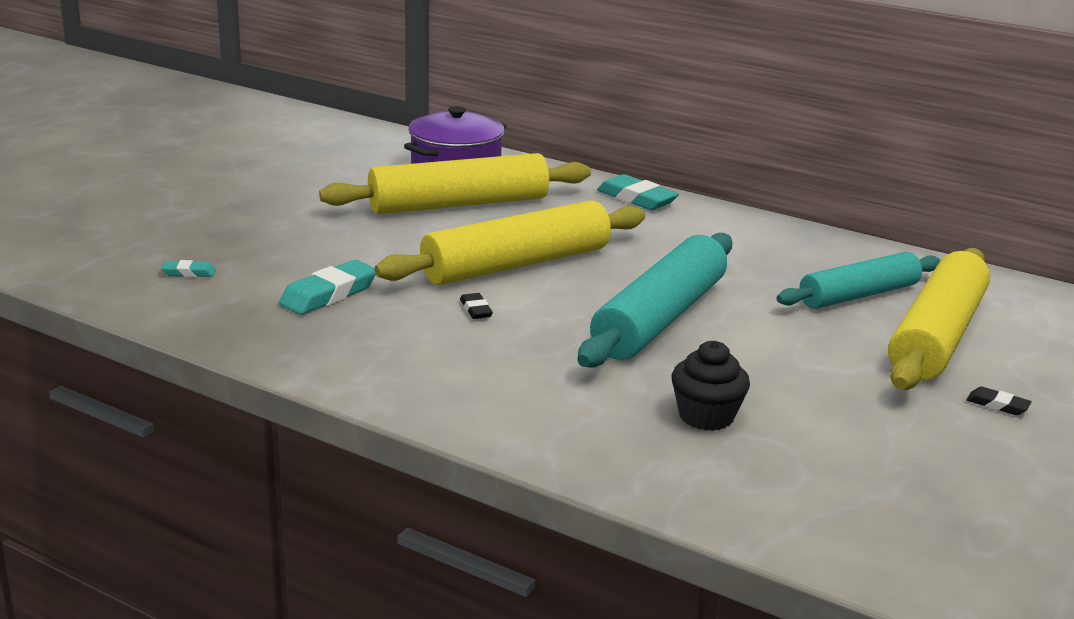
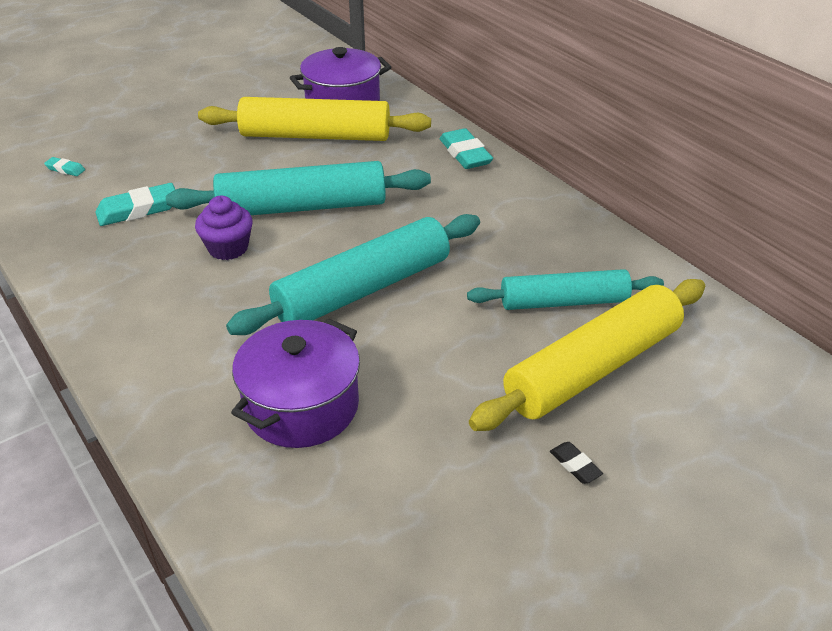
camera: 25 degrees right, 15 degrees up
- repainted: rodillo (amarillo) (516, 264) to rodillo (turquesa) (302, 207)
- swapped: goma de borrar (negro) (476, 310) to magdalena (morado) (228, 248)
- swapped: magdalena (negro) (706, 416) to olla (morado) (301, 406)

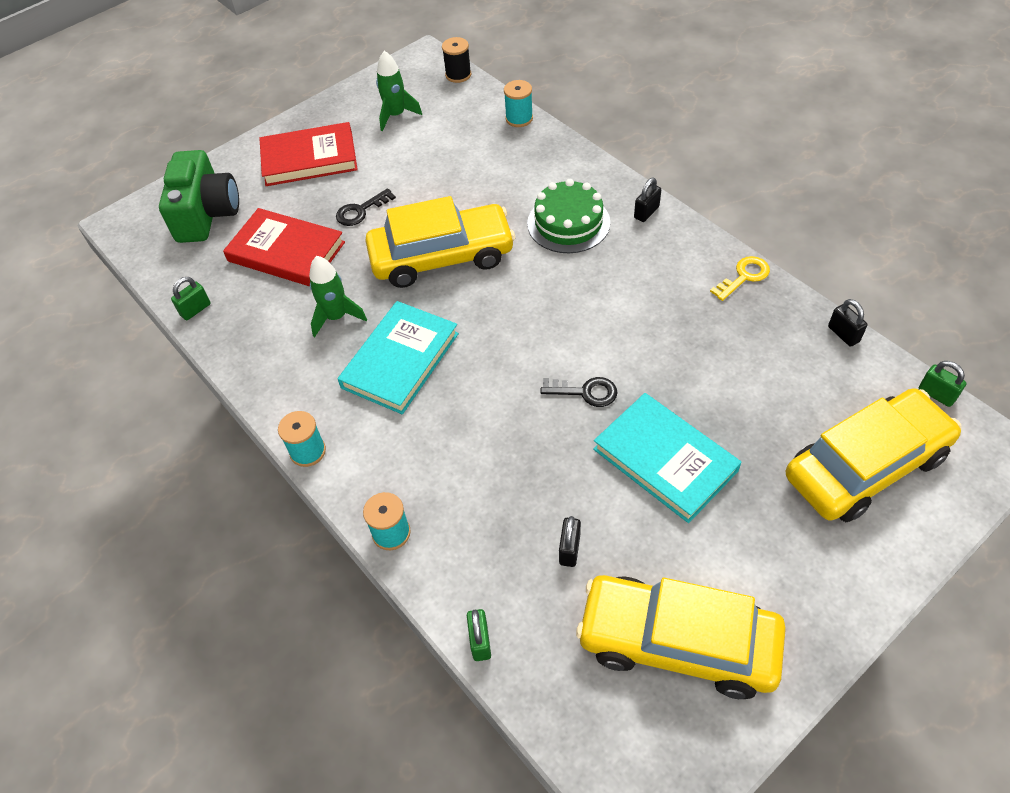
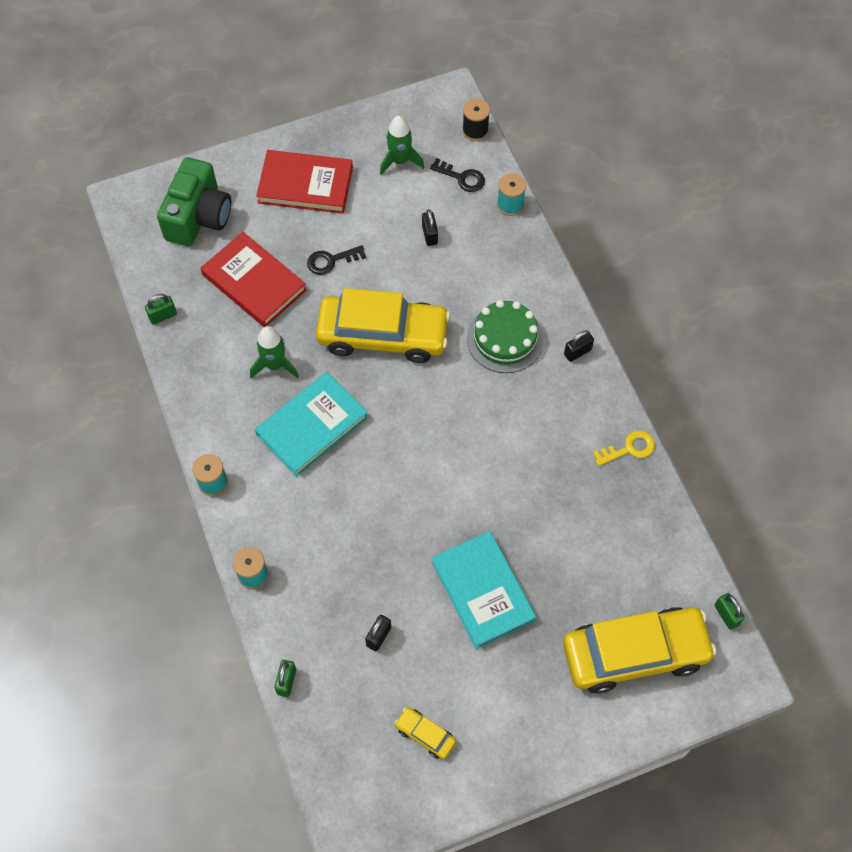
camera: 15 degrees right, 10 degrees up
- shifted: llave (negro) (585, 392) to (462, 177)
- scaled: coche (amarillo) (677, 642) = (425, 734) x0.42
- shifted: candado (negro) (843, 334) to (429, 235)

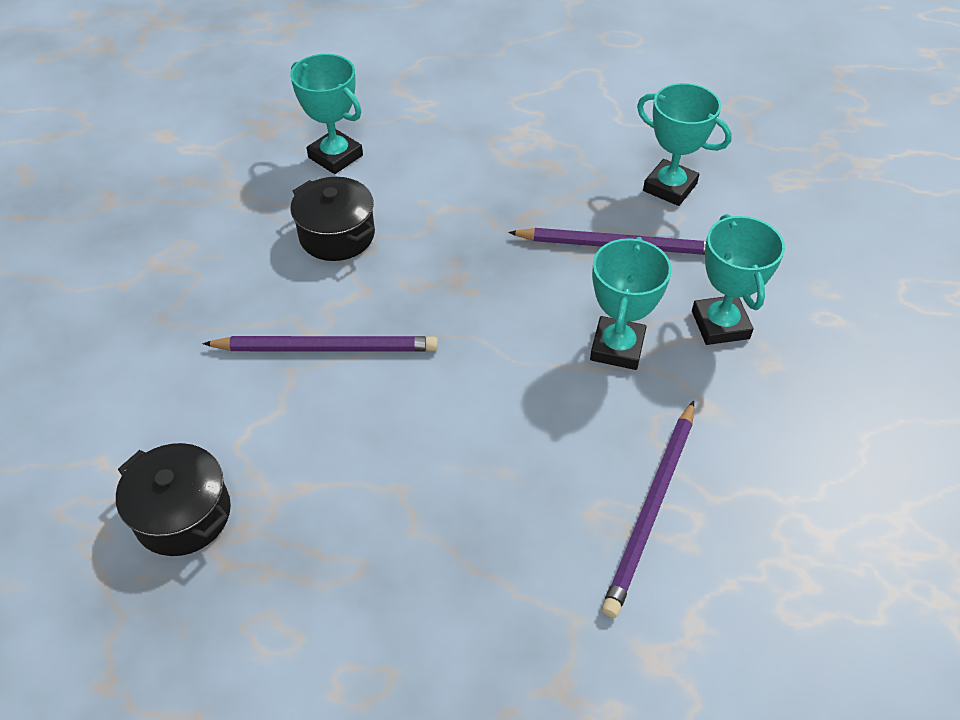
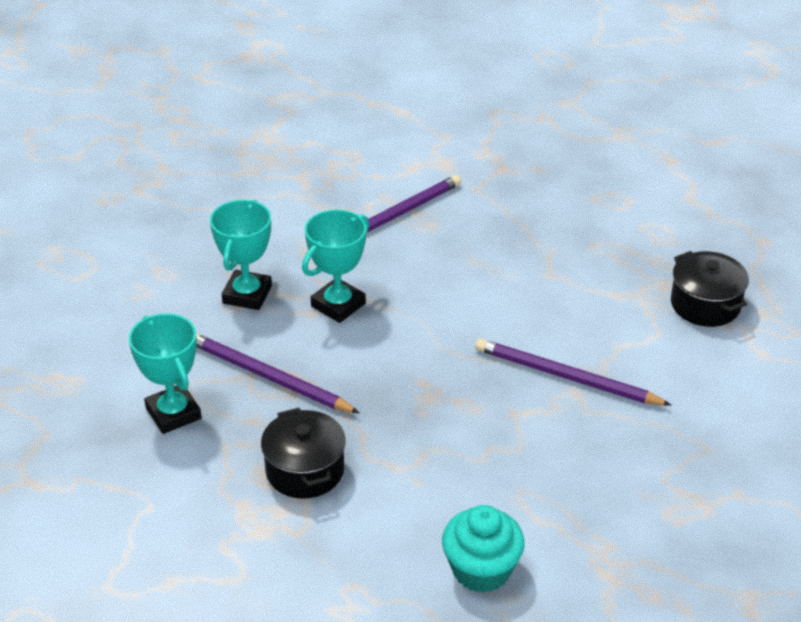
camera: 155 degrees left, 10 degrees down
- swapped: trofeo (turquesa) (335, 156) to magdalena (turquesa) (481, 570)
- shifted: olla (negro) (337, 235) to (305, 470)

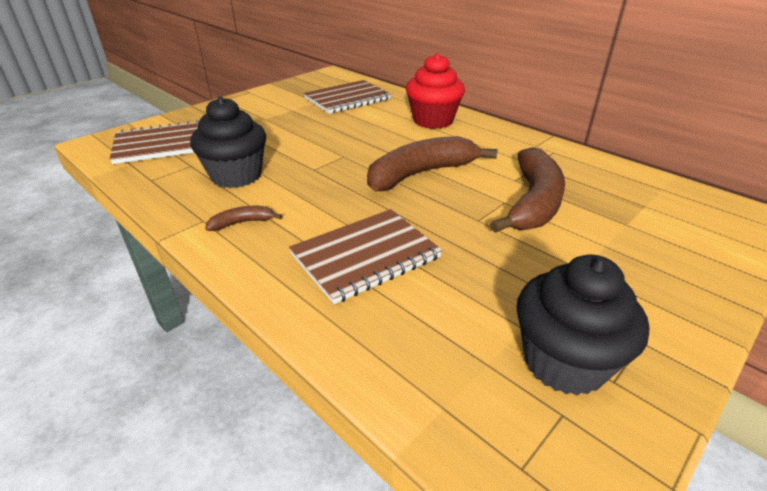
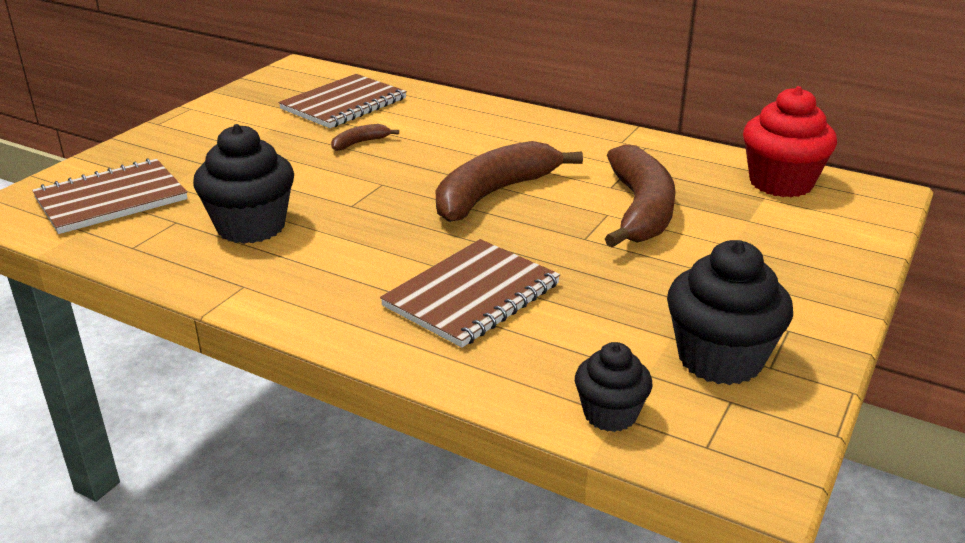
camera: 15 degrees left, 5 degrees down
- shifted: plátano (marrón) (242, 223) to (360, 143)
- shifted: magdalena (rojo) (433, 121) to (781, 183)
- new: magdalena (negro) (610, 414)

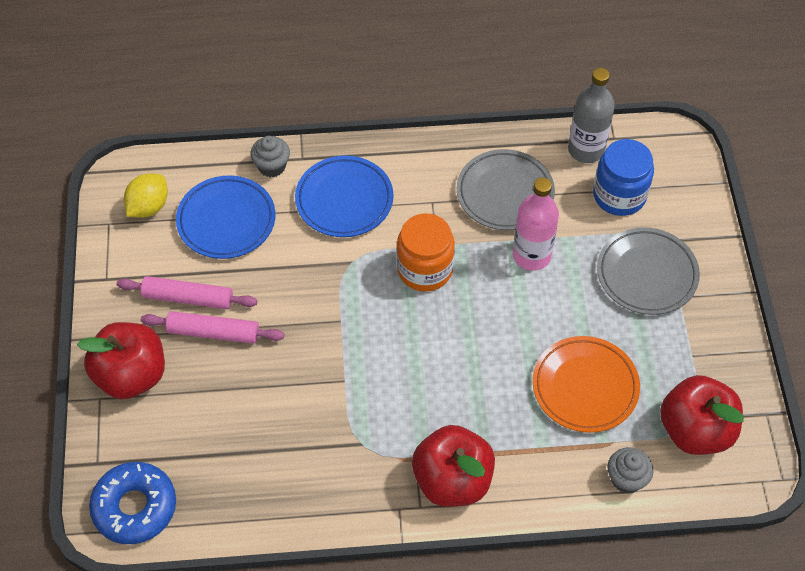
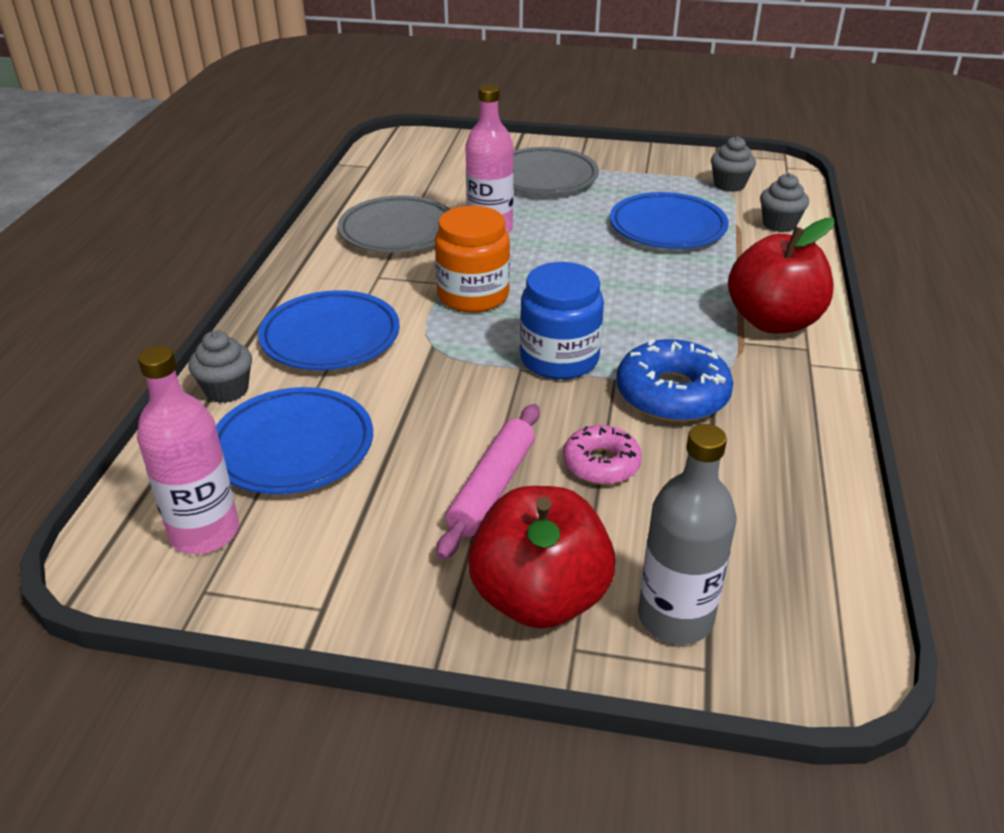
camera: 75 degrees left, 20 degrees down
- shifted: rosquilla (azul) (135, 507) to (672, 394)
- gone: rodillo (rosa) (188, 298)
- swapped: limón (amarillo) (148, 207) to botella (rosa) (204, 532)
- repainted: plato (naranja) (585, 387) to plato (azul) (667, 227)
- shifted: botella (gris) (586, 150) to (675, 617)
- shifted: tarro (azul) (619, 195) to (559, 359)
- swapped: manzana (rojo) (695, 430) to magdalena (gris) (729, 185)
- new: rosquilla (rosa) (601, 463)

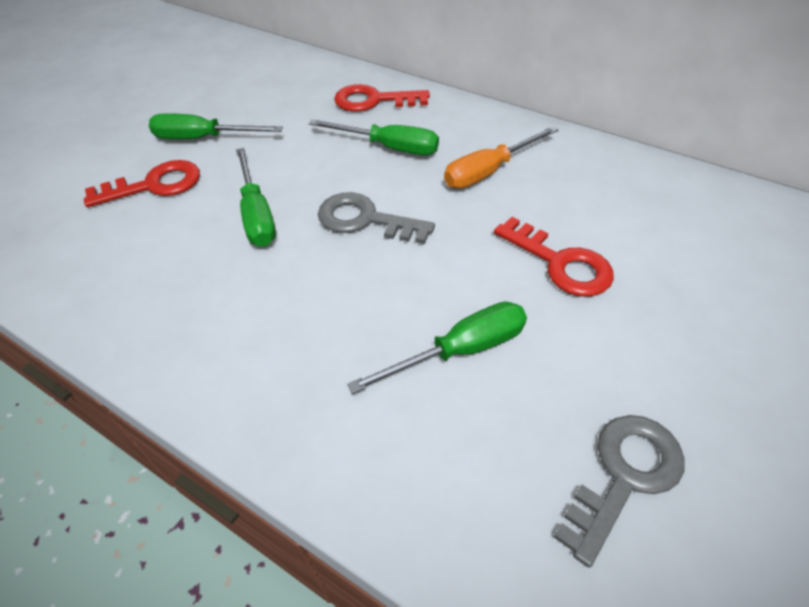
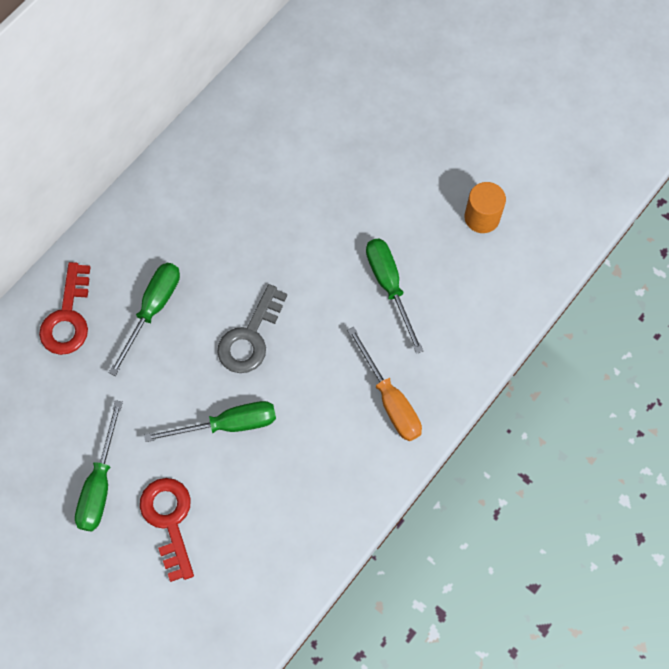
camera: 85 degrees left, 20 degrees up
- shifted: destornillador (naranja) (489, 171) to (390, 400)
- gone: llave (rojo) (560, 263)
- swapped: llave (gris) (624, 476) to cilindro (naranja) (482, 217)

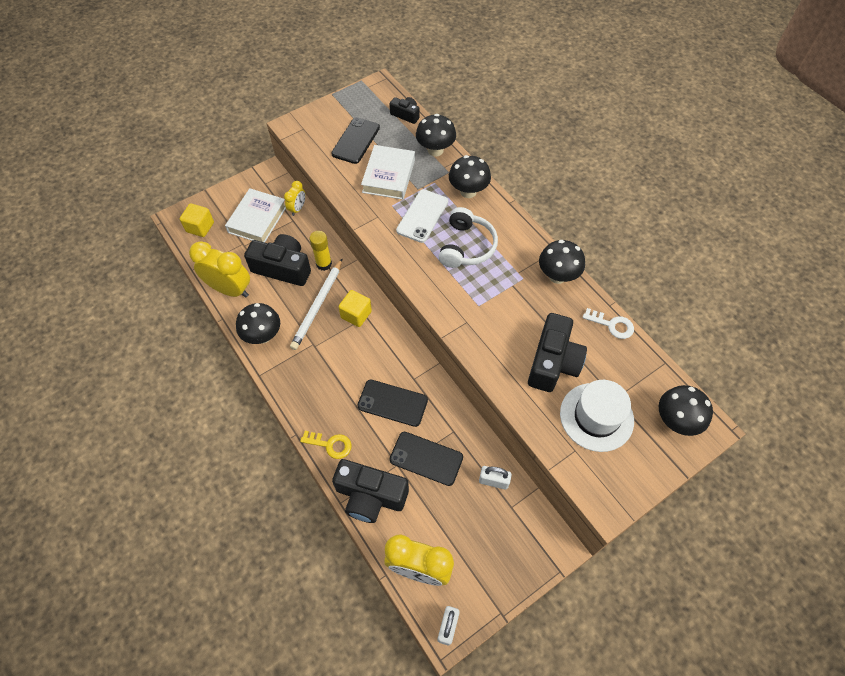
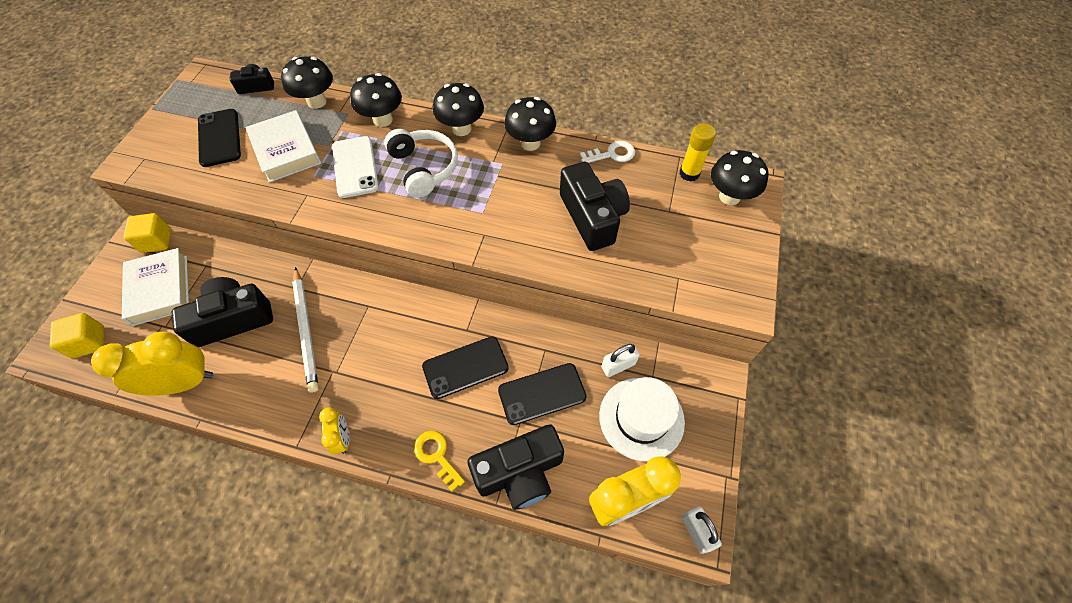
camera: 40 degrees left, 0 degrees up
- shifted: seta (negro) (263, 336) to (461, 129)
- shifted: despertador (amarillo) (297, 209) to (343, 438)
- rotated: llave (amarillo) (330, 445) = (437, 456) 105 degrees counterclockwise
- shifted: barra de pegamento (amarillo) (324, 264) to (689, 173)
- shifted: cubo (amarillo) (356, 314) to (156, 241)
- shifted: sombrero (blanco) (596, 417) to (641, 418)

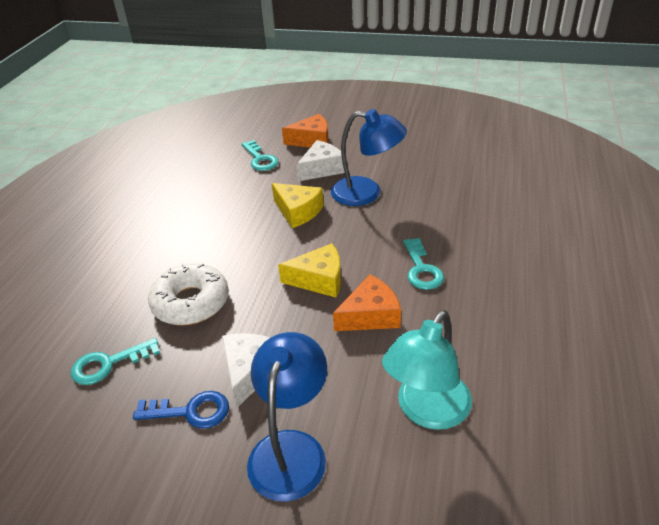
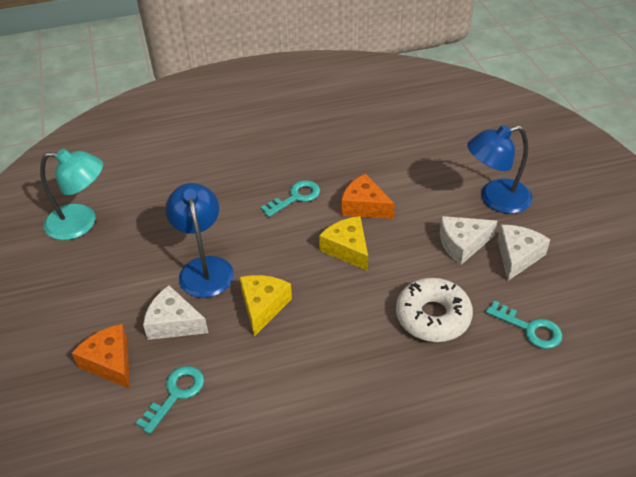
camera: 120 degrees left, 5 degrees up
- swapped: llave (azul) (191, 411) to queso (blanco) (517, 256)
- shifted: lámpara (turquesa) (426, 411) to (81, 223)

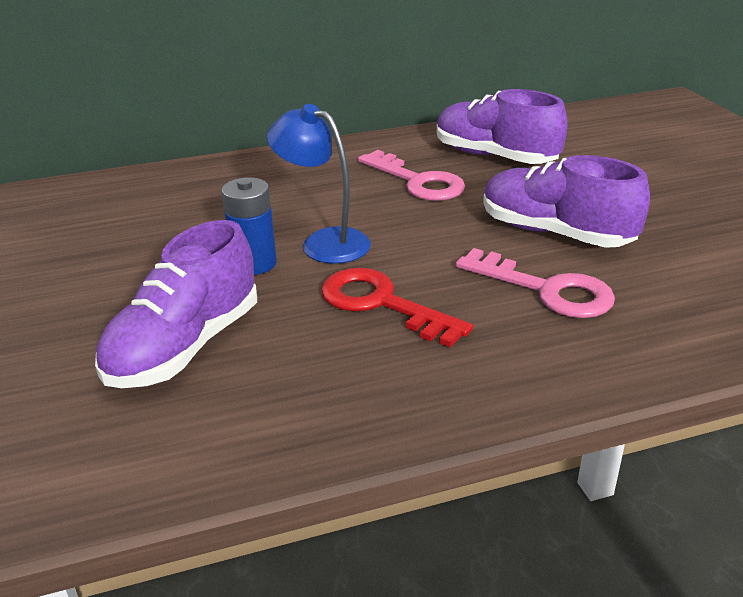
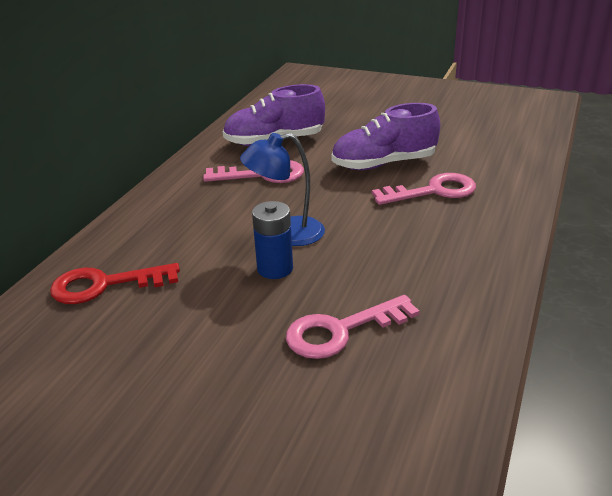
camera: 50 degrees left, 0 degrees up
- swapped: zapato (morado) (185, 347) to llave (rosa) (341, 331)
- shifted: llave (rojo) (381, 304) to (104, 285)

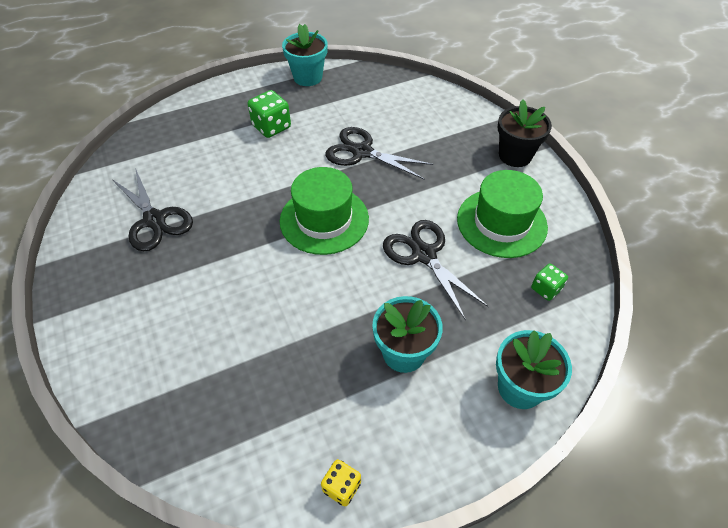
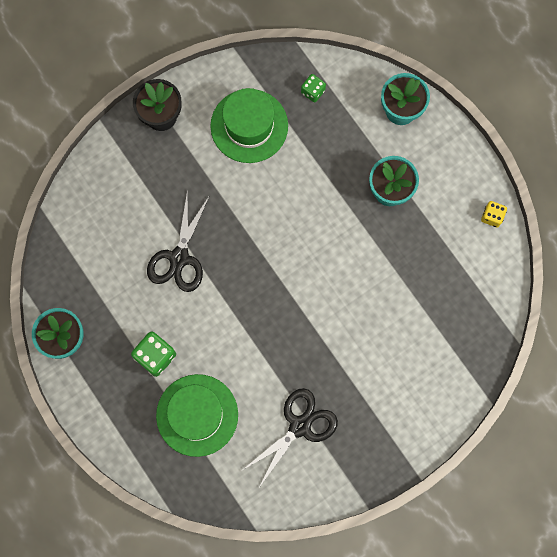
camera: 100 degrees left, 25 degrees up
- shifted: sombrero (verde) (324, 219) to (197, 415)
- gone: tijeras (negro) (424, 255)

